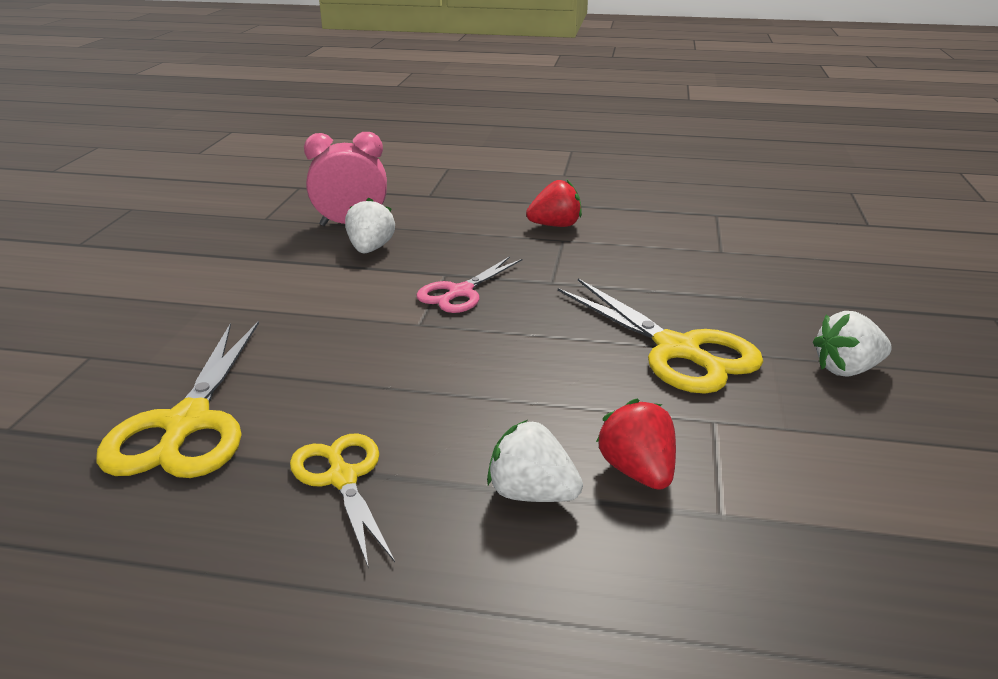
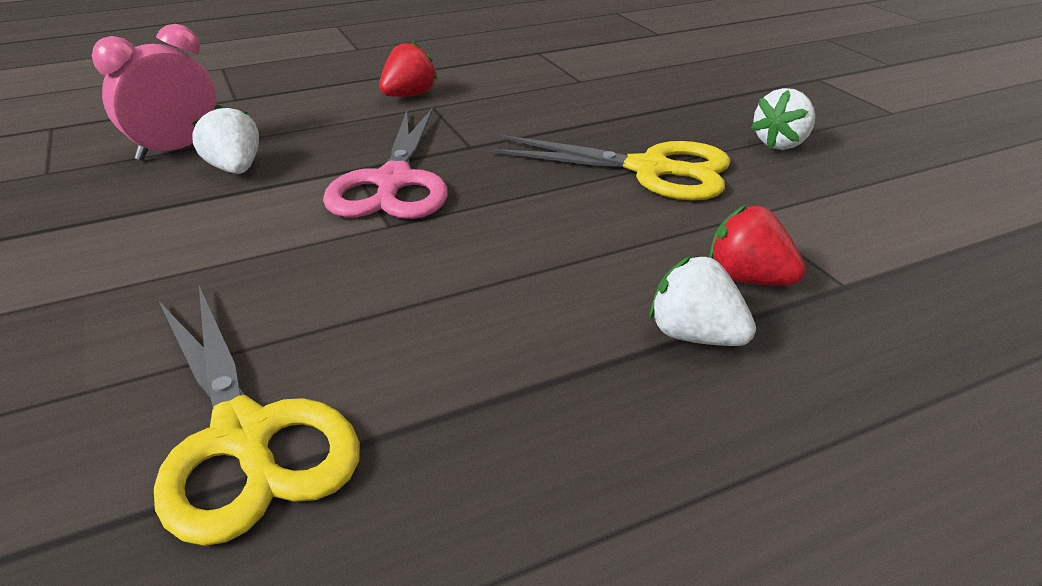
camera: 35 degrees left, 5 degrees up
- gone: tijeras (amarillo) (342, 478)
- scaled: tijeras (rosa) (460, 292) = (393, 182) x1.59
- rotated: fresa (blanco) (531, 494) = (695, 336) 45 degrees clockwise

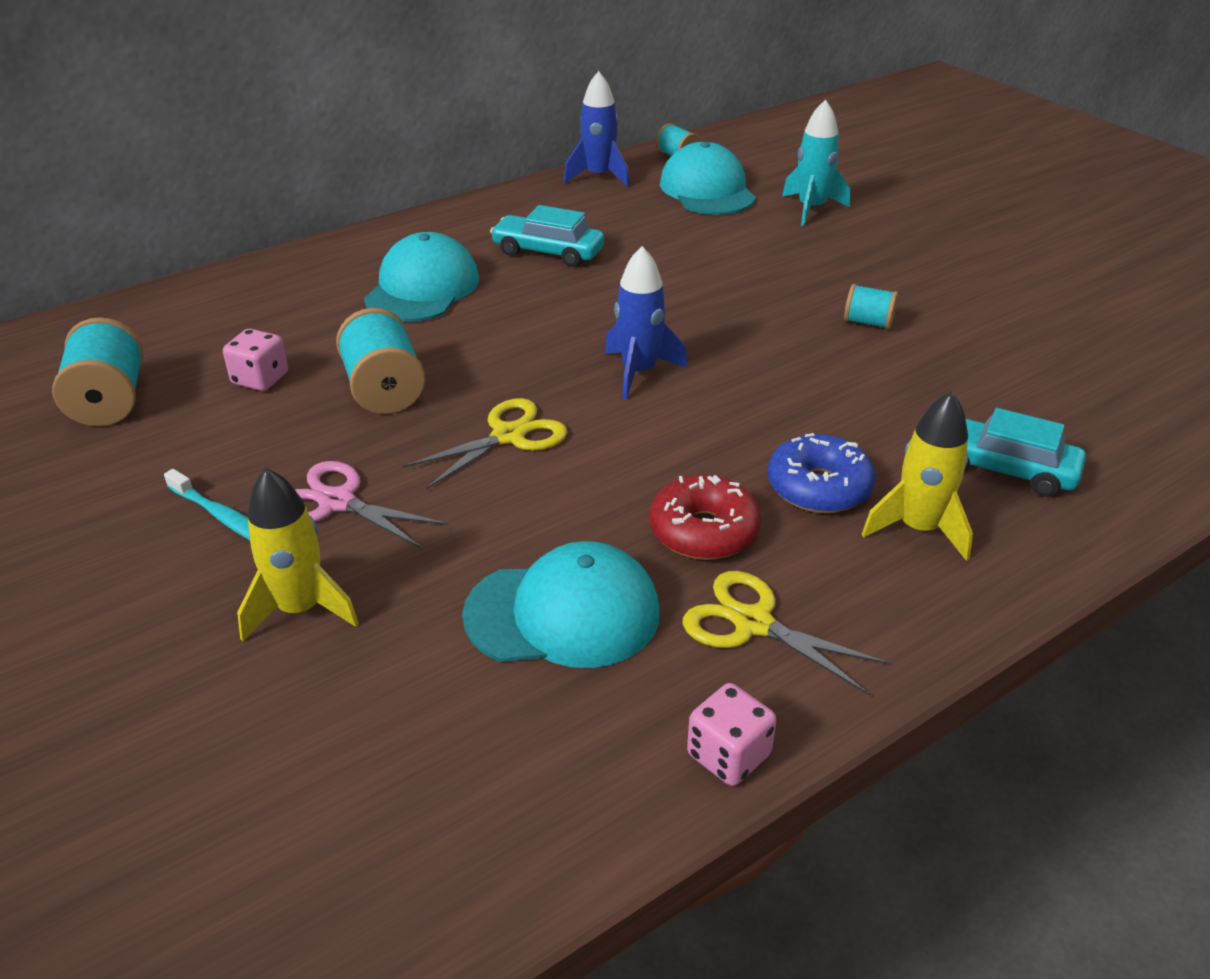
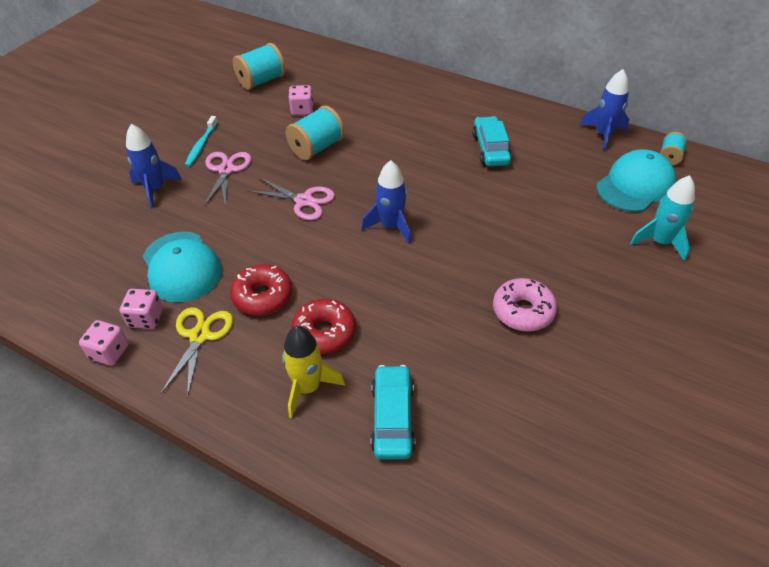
camera: 65 degrees right, 10 degrees up
- repainted: cohete (amarillo) (300, 609) to cohete (azul) (155, 189)
- gone: gorra (turquesa) (422, 288)
- repainted: tijeras (amarillo) (508, 436) to tijeras (rosa) (303, 201)
- repainted: rosquilla (azul) (818, 487) to rosquilla (rojo) (324, 332)
- swapped: carrete (turquesa) (868, 322) to rosquilla (rosa) (523, 311)
- new: dado (rosa) (146, 318)

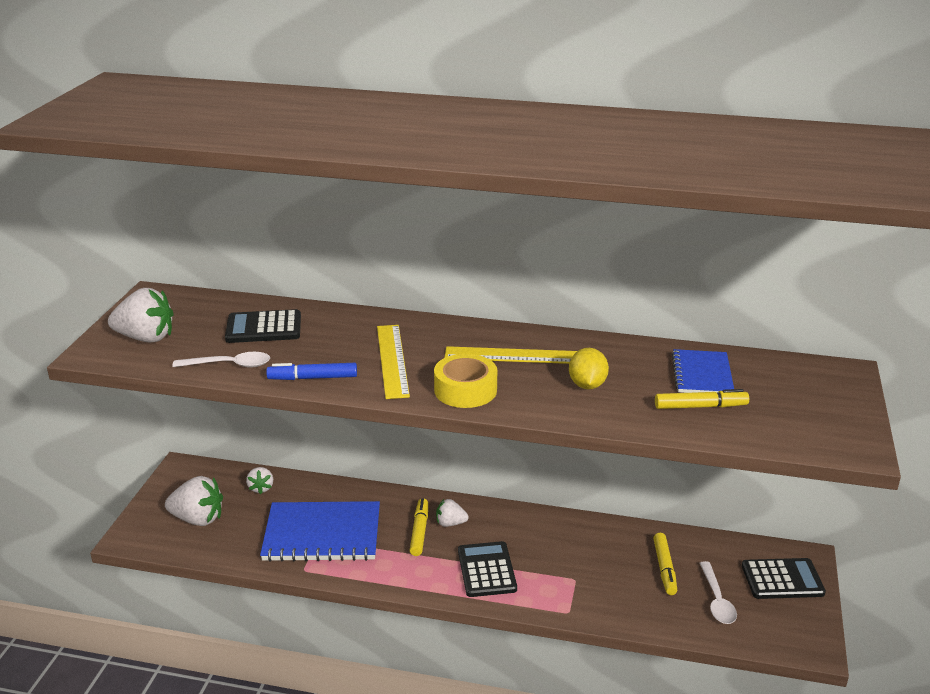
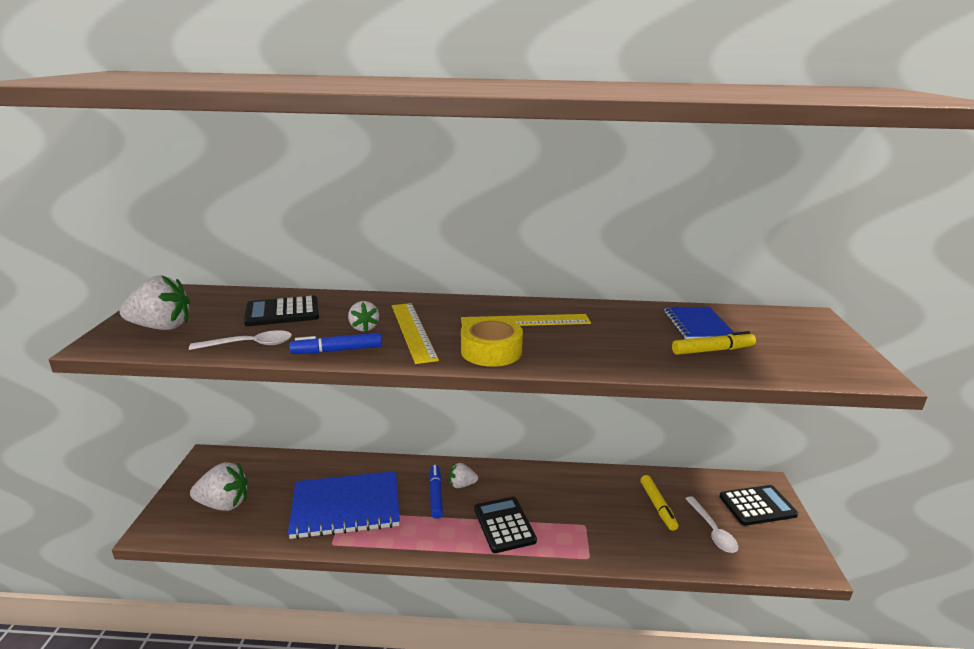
camera: 10 degrees left, 5 degrees down
- shifted: fresa (blanco) (261, 488) to (364, 328)
- repainted: rotulador (amarillo) (419, 532) to rotulador (azul) (435, 495)
- gone: limón (amarillo) (587, 385)

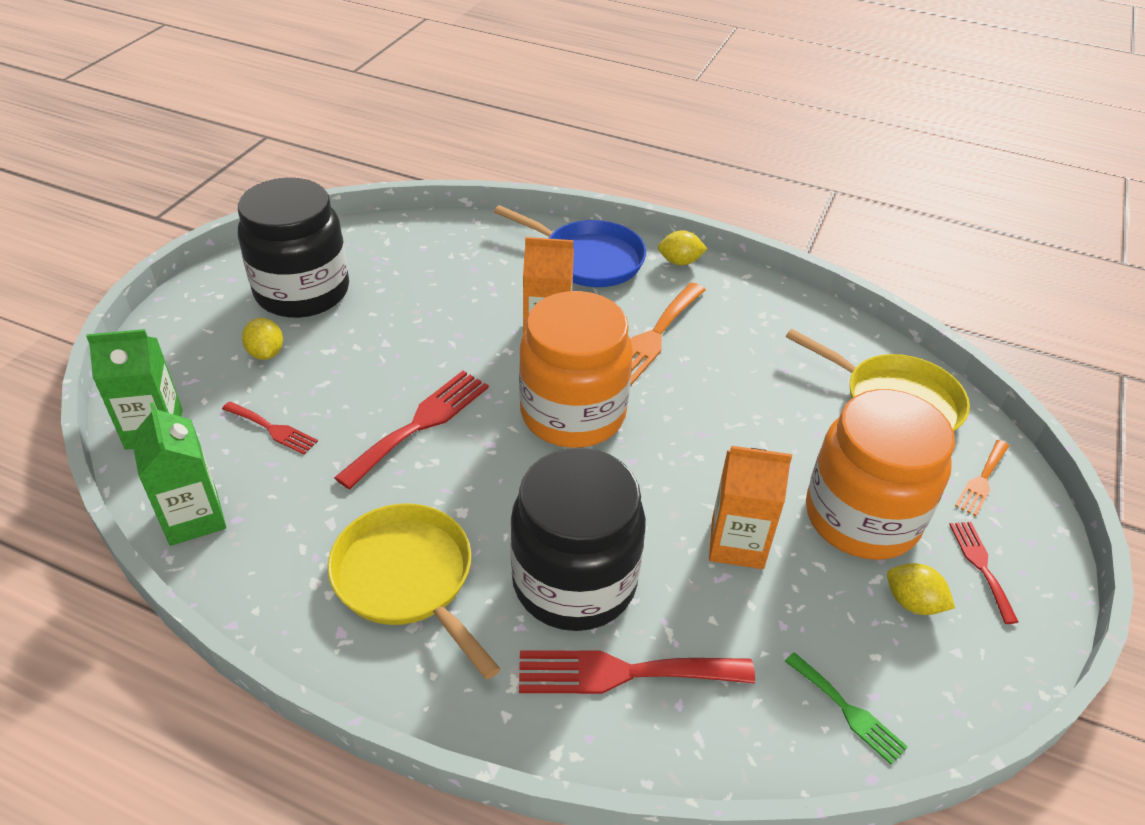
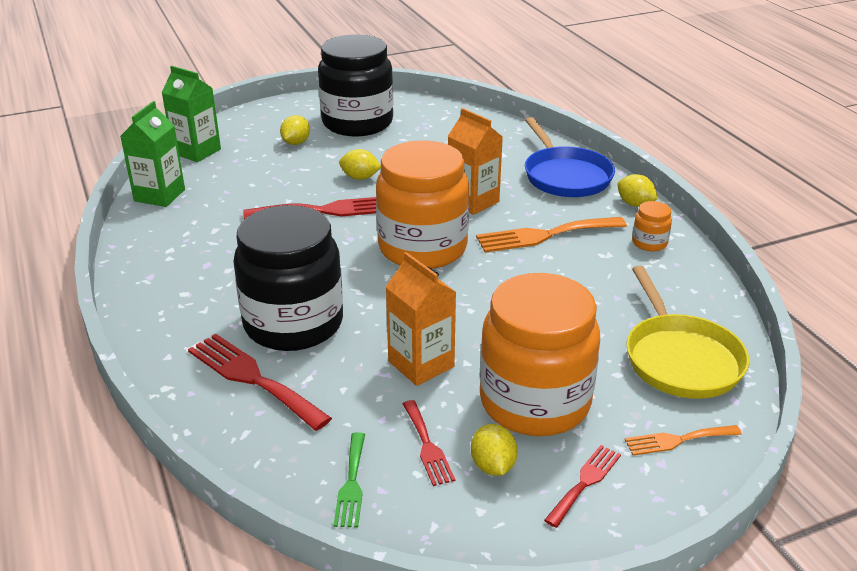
camera: 45 degrees right, 10 degrees down
- shifted: tenedor (rojo) (272, 429) to (427, 446)
- gone: sartén (amarillo) (407, 579)
- new: limón (amarillo) (360, 178)
- new: tarro (naranja) (649, 243)

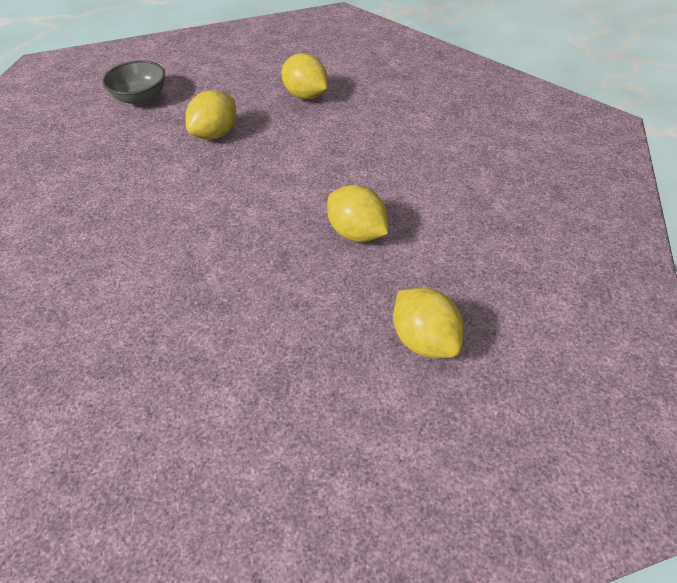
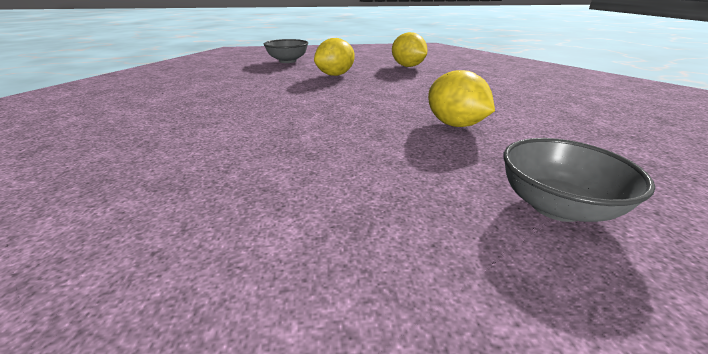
camera: 10 degrees right, 20 degrees down
- swapped: limón (amarillo) (424, 340) to cuenco (gris) (556, 206)

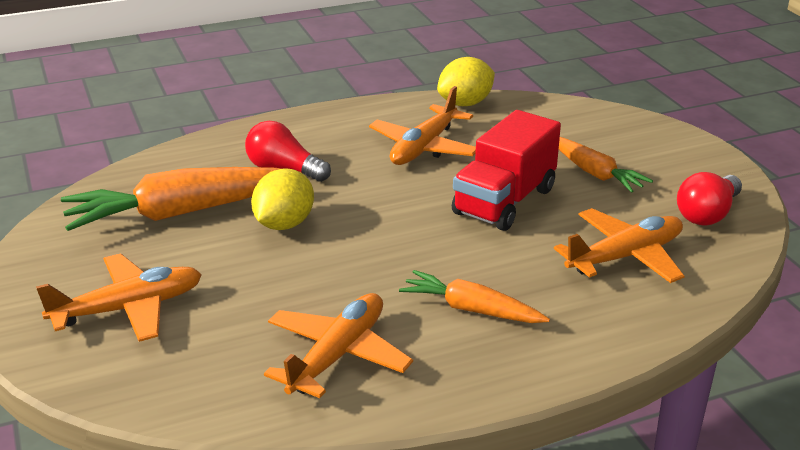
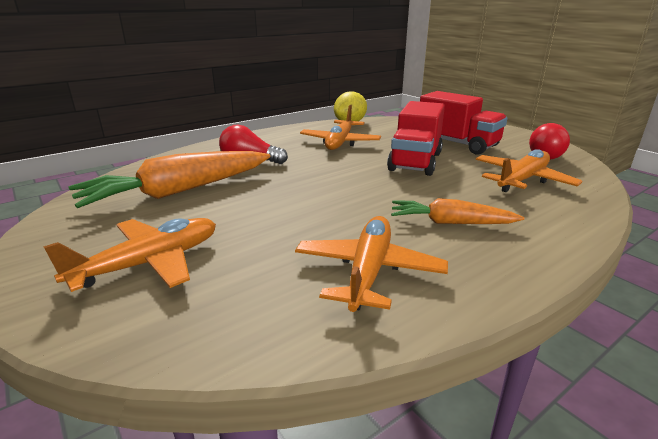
camera: 15 degrees left, 5 degrees down
- gone: limón (amarillo) (284, 224)
- swapped: zanahoria (naranja) (594, 173) to camión (rojo) (457, 144)

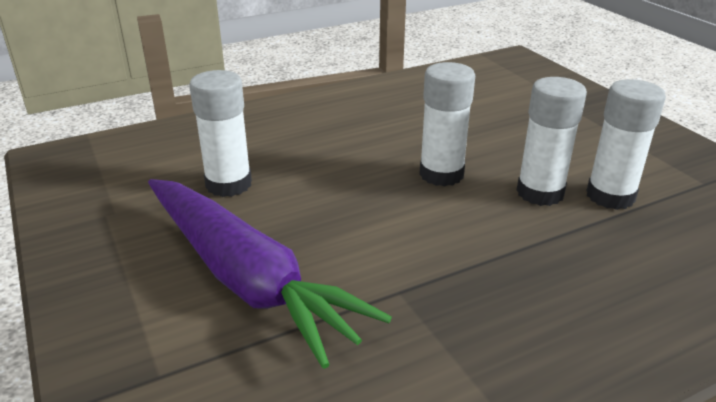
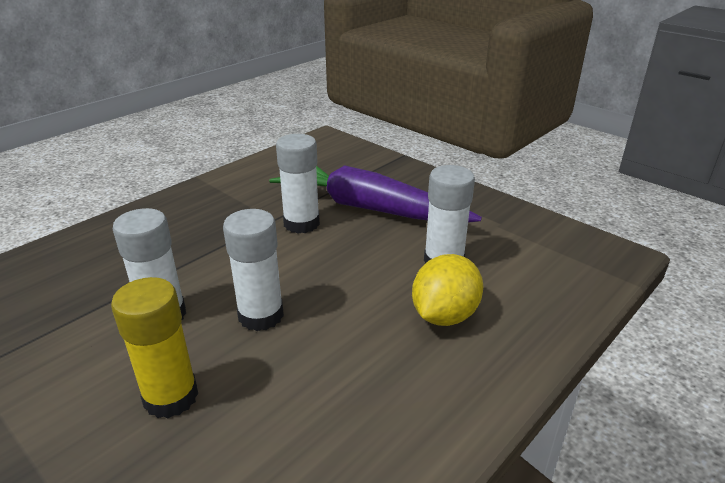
camera: 160 degrees right, 0 degrees up
- shifted: barra de pegamento (blanco) (610, 196) to (301, 223)
- new: barra de pegamento (amarillo) (171, 397)
- new: limón (amarillo) (444, 315)

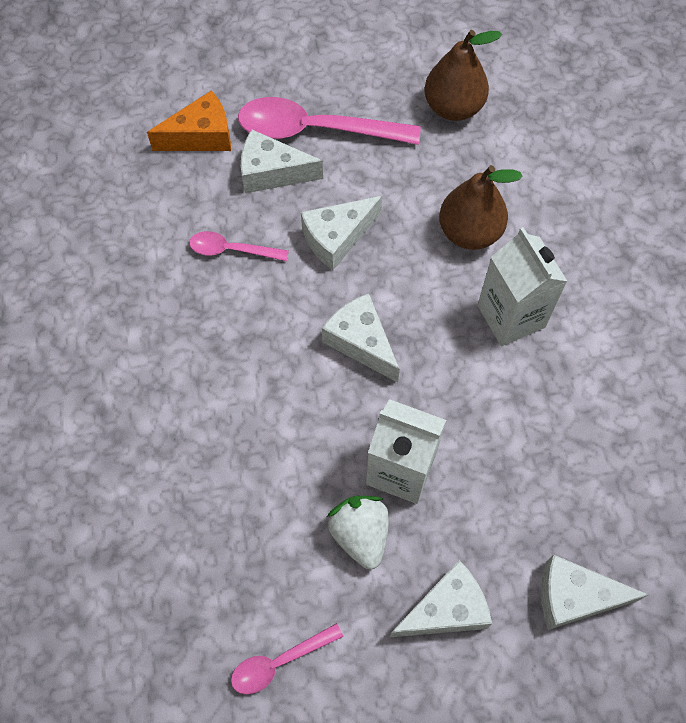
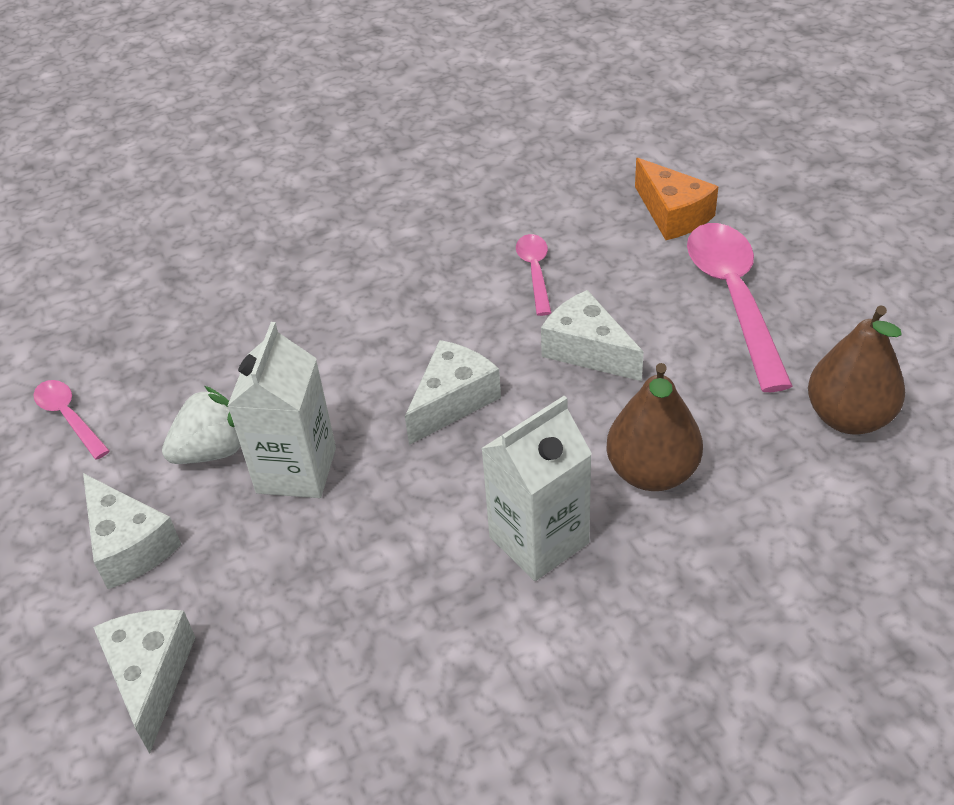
camera: 80 degrees right, 20 degrees down
- gone: queso (blanco) (272, 173)

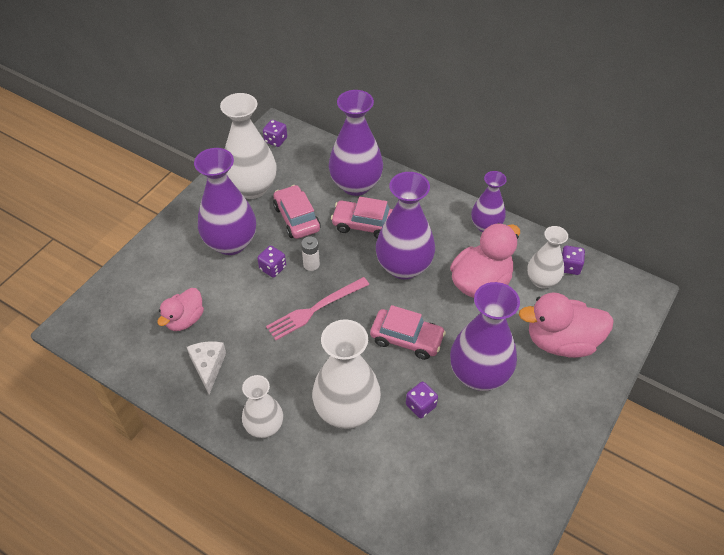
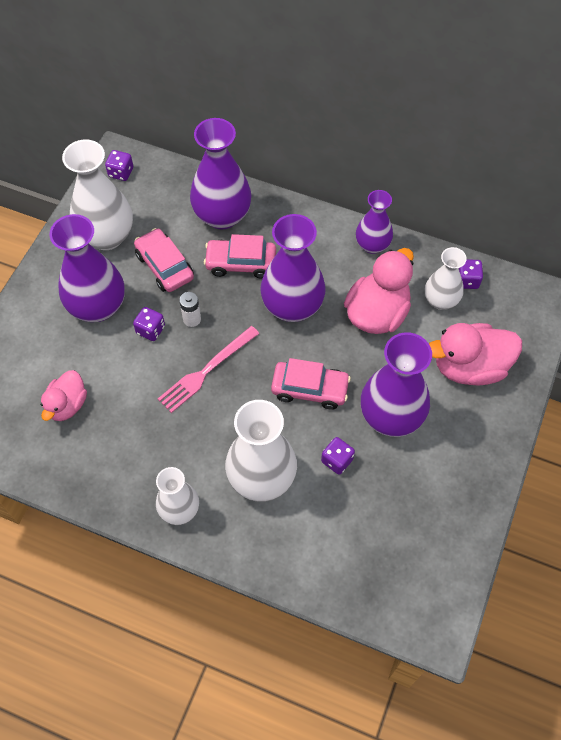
camera: 10 degrees left, 10 degrees up
- gone: queso (blanco) (208, 367)

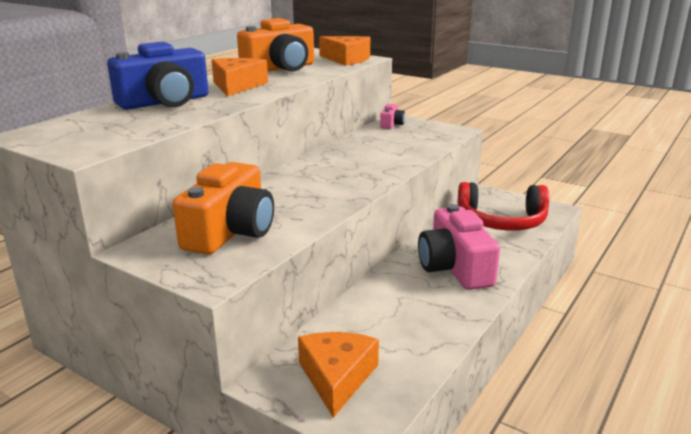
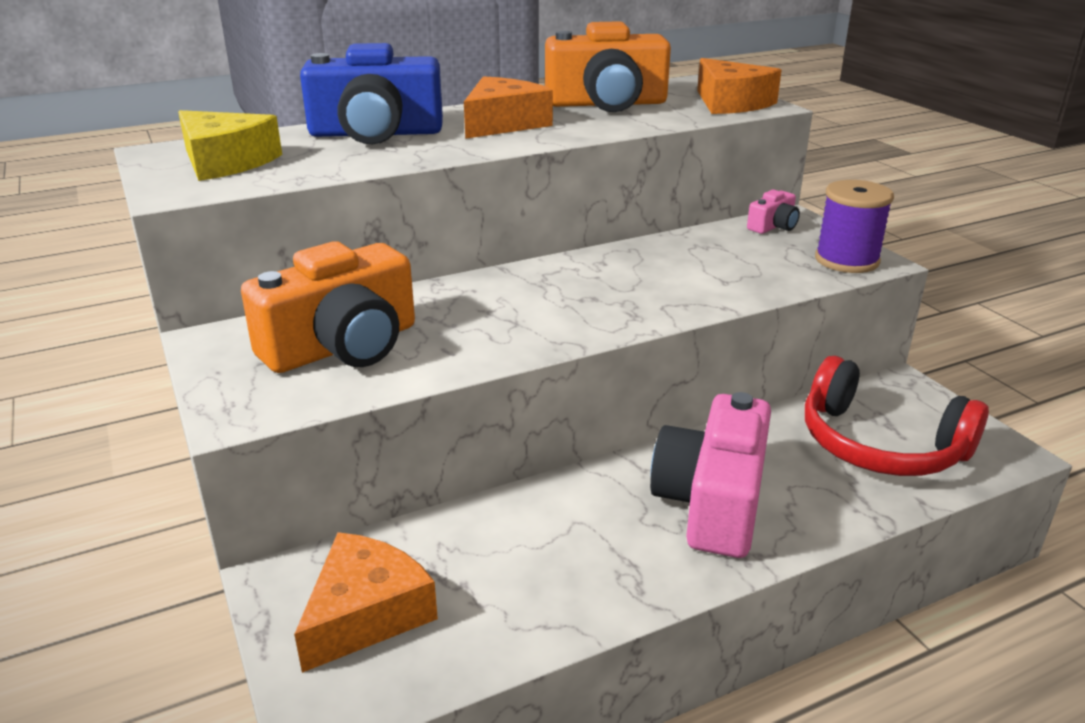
camera: 30 degrees right, 5 degrees up
- new: queso (amarillo) (225, 162)
- new: carrete (morado) (846, 260)

